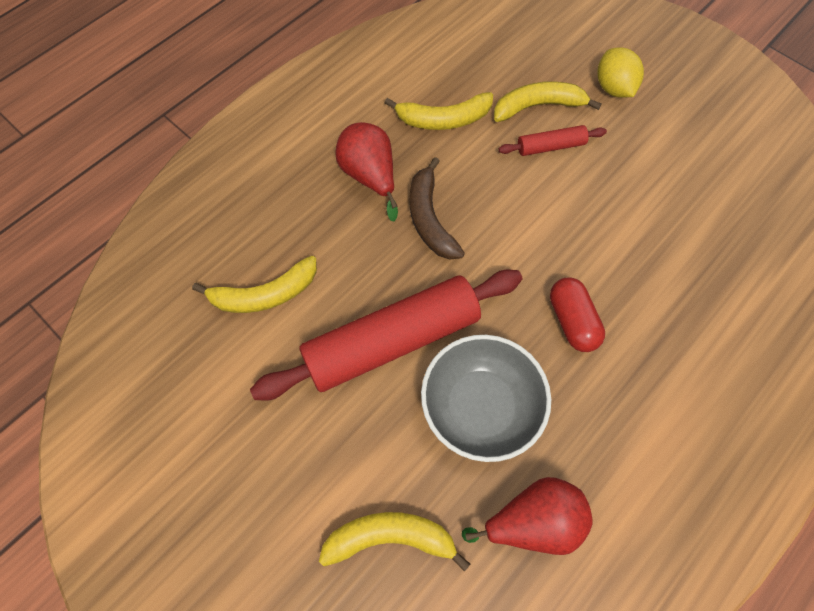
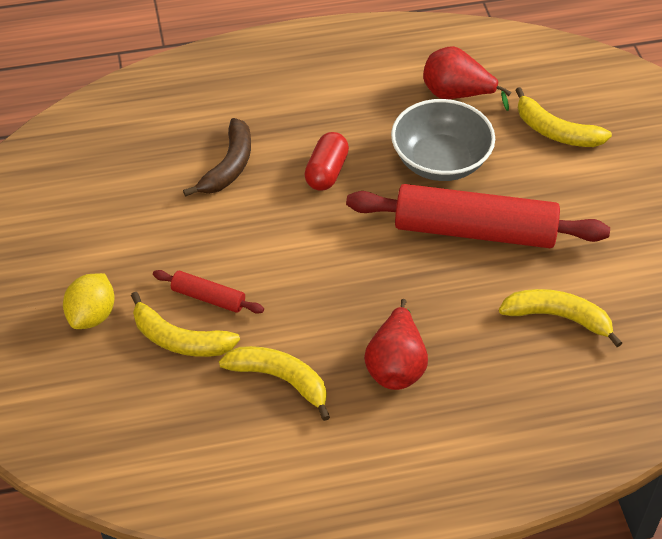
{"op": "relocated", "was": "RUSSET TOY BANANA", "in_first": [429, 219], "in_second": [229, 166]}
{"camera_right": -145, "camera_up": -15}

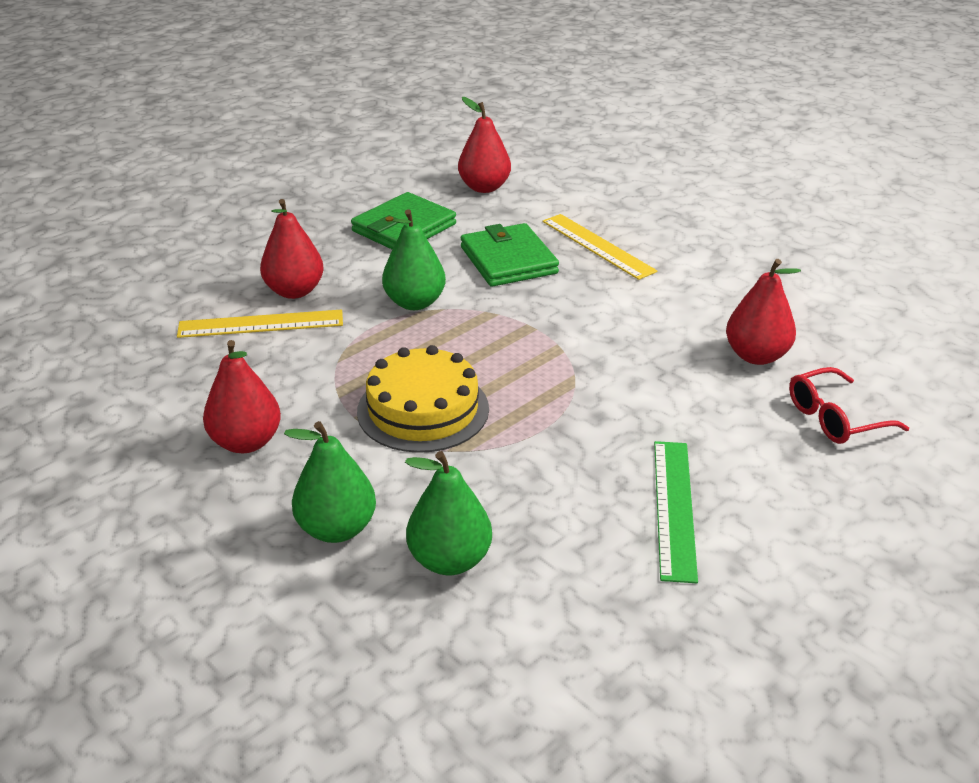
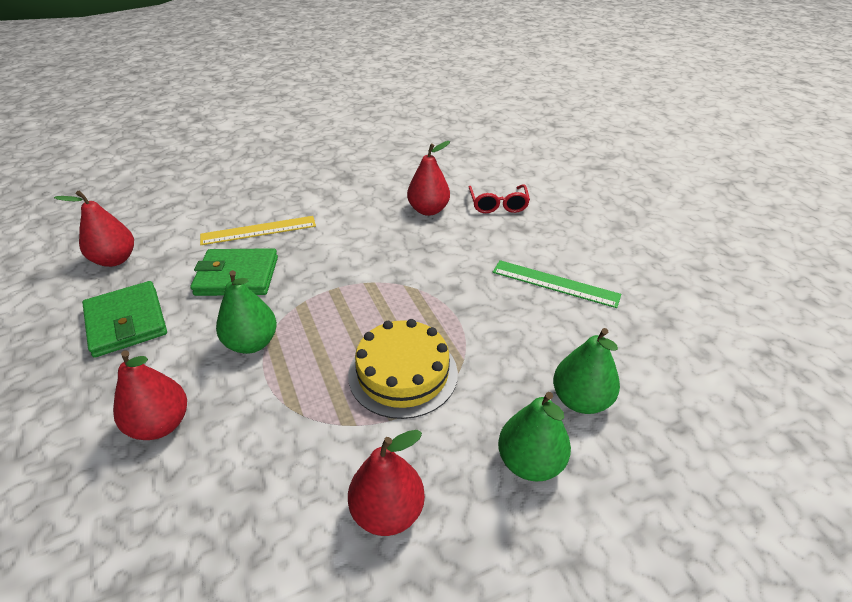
{"op": "missing", "was": "YELLOW MEASURING STICK", "in_first": [261, 324]}
{"camera_right": -70, "camera_up": 5}

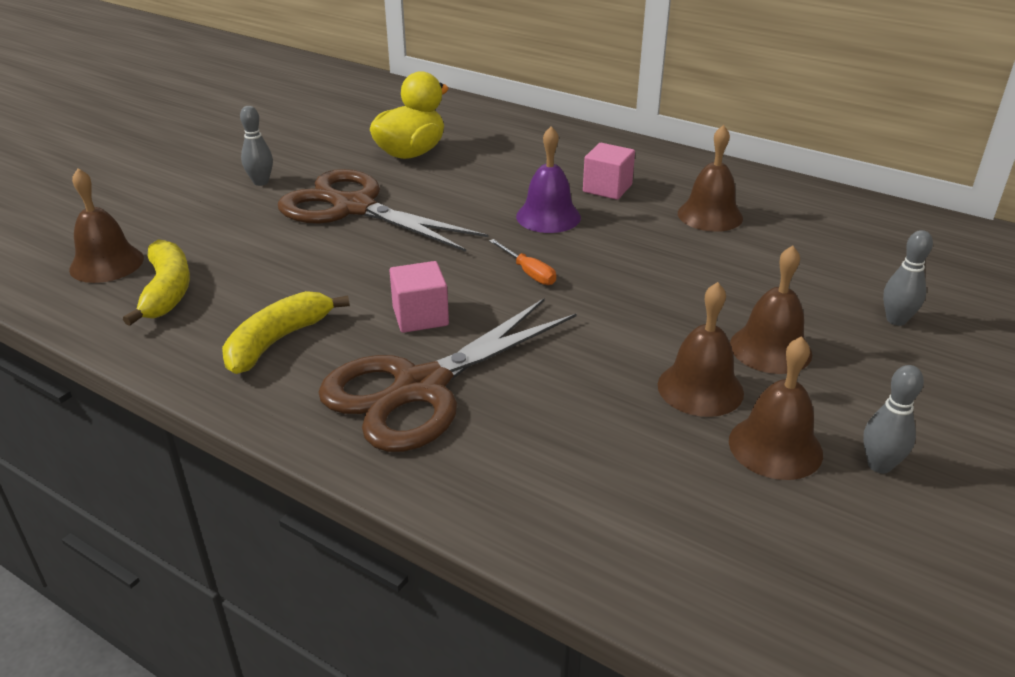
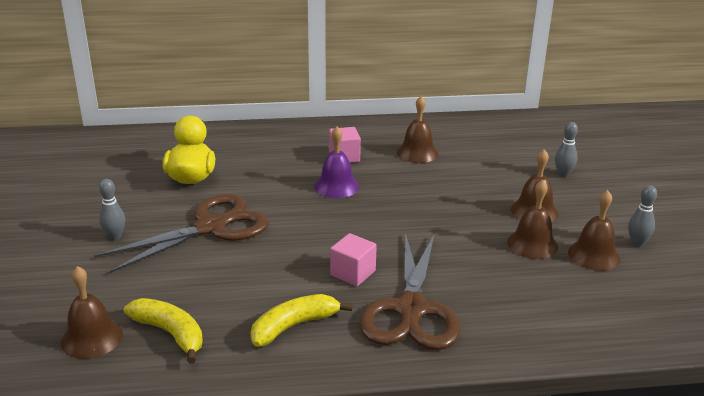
{"op": "spun", "was": "RUSSET PAIR OF SCISSORS", "in_first": [354, 208], "in_second": [210, 227], "clockwise": 150}
{"op": "missing", "was": "BRIGHT ORANGE FLAT SCREWDRIVER", "in_first": [528, 272]}
{"op": "spun", "was": "YELLOW TOY BANANA", "in_first": [278, 341], "in_second": [294, 326], "clockwise": 60}
{"camera_right": -40, "camera_up": -5}

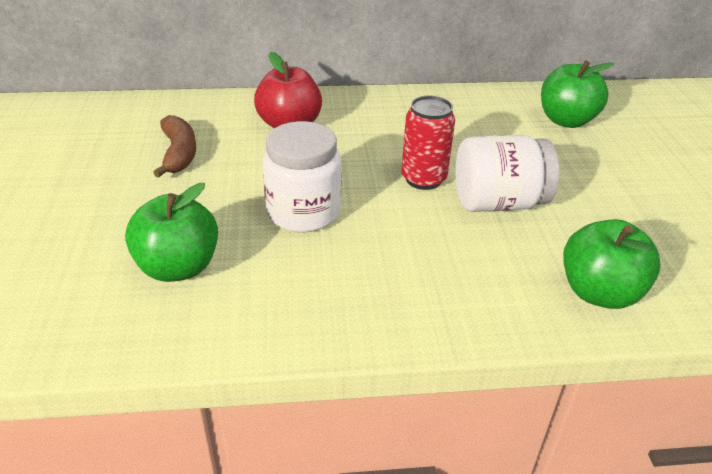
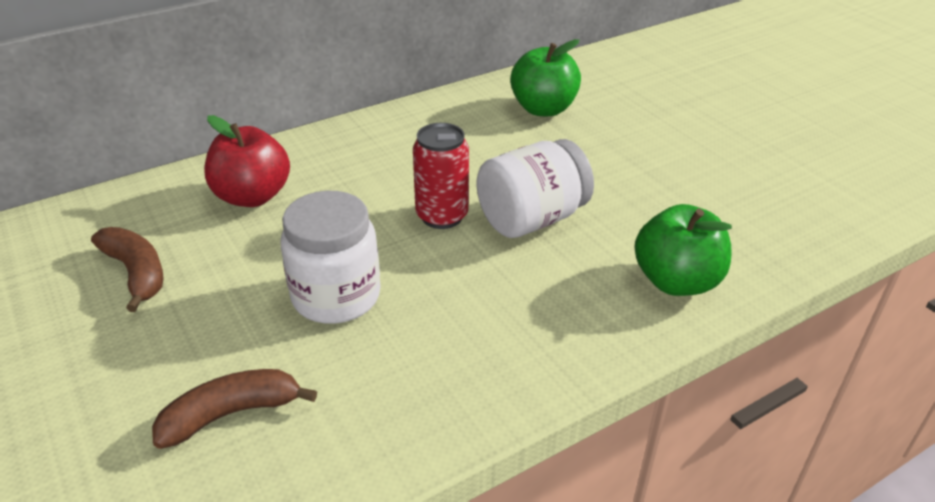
{"op": "exchanged", "was": "EMERALD TOY APPLE", "now": "RUSSET TOY BANANA", "in_first": [178, 267], "in_second": [231, 414]}
{"camera_right": -25, "camera_up": 0}

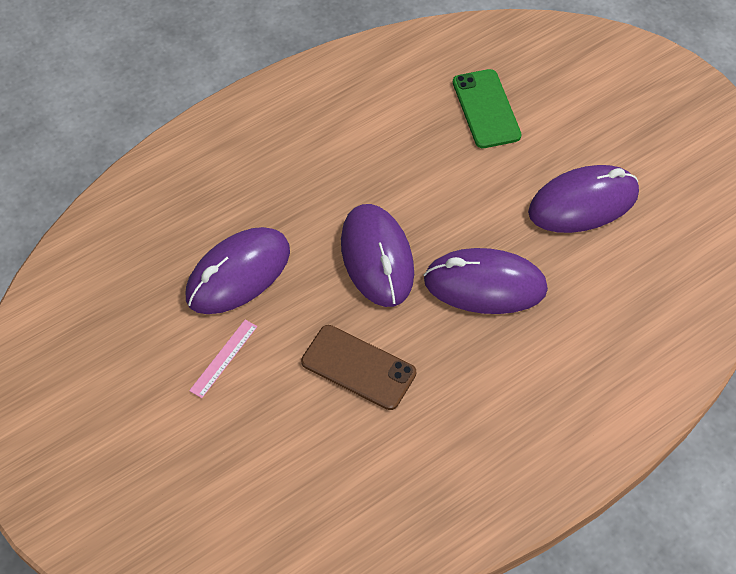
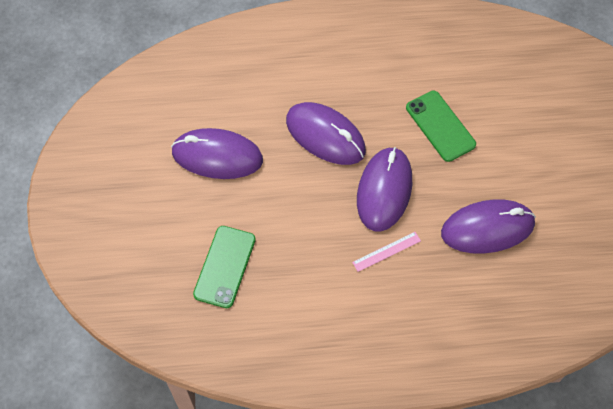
{"op": "relocated", "was": "ROSY MEASURING STICK", "in_first": [224, 358], "in_second": [386, 251]}
{"op": "colour", "was": "RUSSET MOBILE PHONE", "now": "EMERALD MOBILE PHONE", "in_first": [358, 367], "in_second": [440, 126]}
{"camera_right": -150, "camera_up": 5}

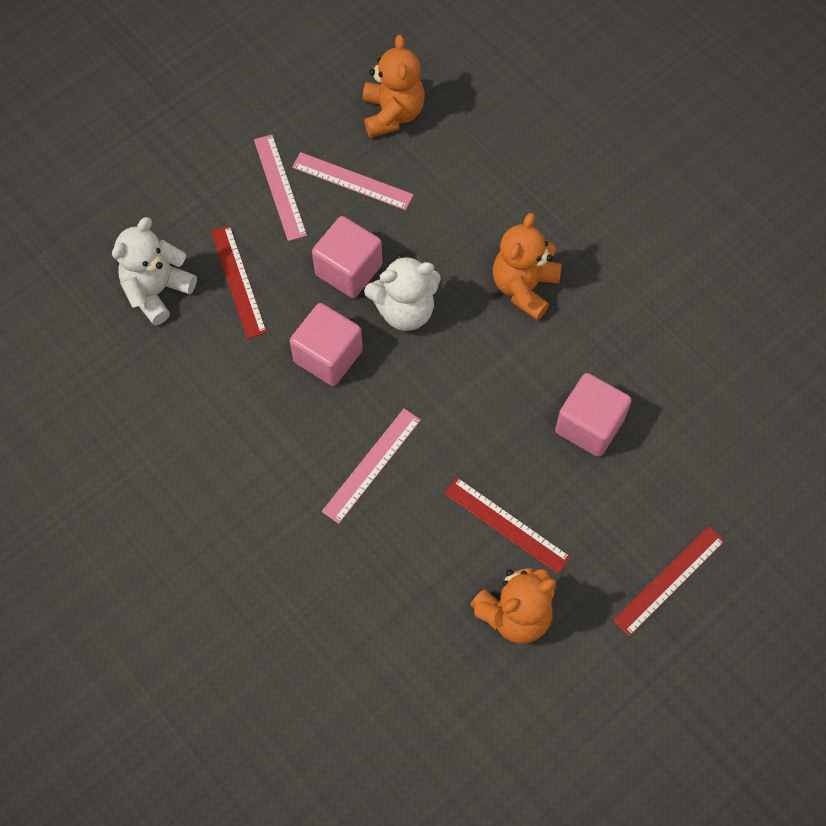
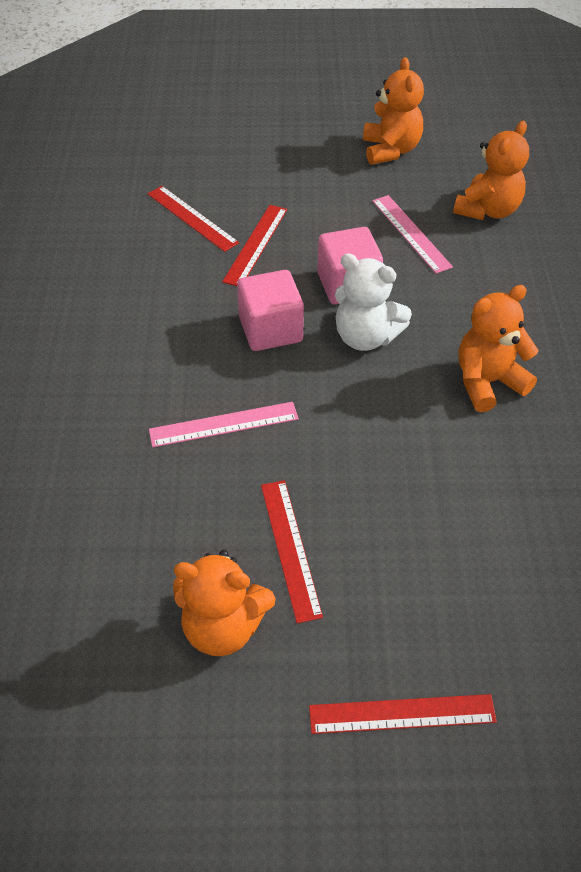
{"op": "missing", "was": "ROSY MEASURING STICK", "in_first": [280, 187]}
{"op": "exchanged", "was": "PURE WHITE STUFFED BEAR", "now": "RED MEASURING STICK", "in_first": [157, 291], "in_second": [192, 218]}
{"op": "missing", "was": "ROSY BLOCK", "in_first": [589, 425]}
{"op": "appeared", "now": "BRIGHT ORANGE STUFFED BEAR", "in_second": [390, 150]}
{"camera_right": 40, "camera_up": -15}

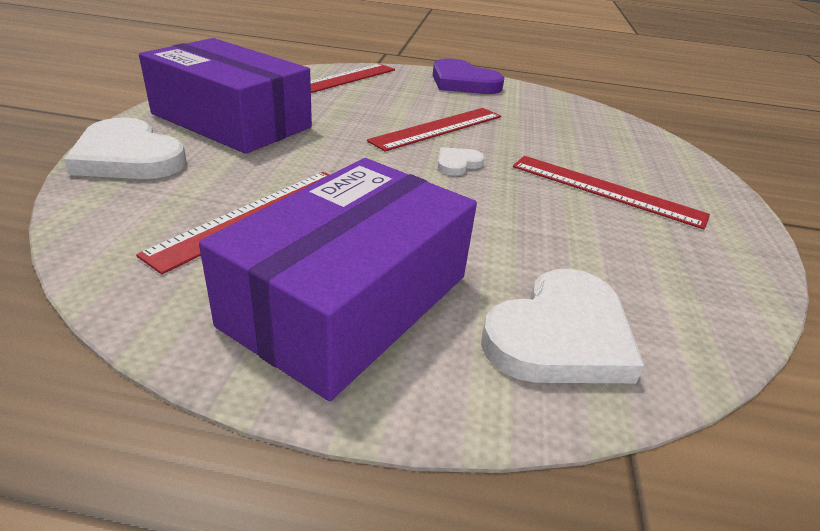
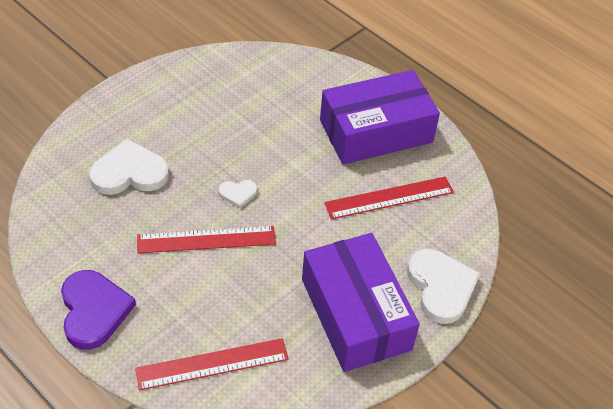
{"op": "missing", "was": "RED MEASURING STICK", "in_first": [605, 190]}
{"op": "relocated", "was": "PURE WHITE LOVE HEART", "in_first": [560, 335], "in_second": [129, 172]}
{"camera_right": -145, "camera_up": 15}

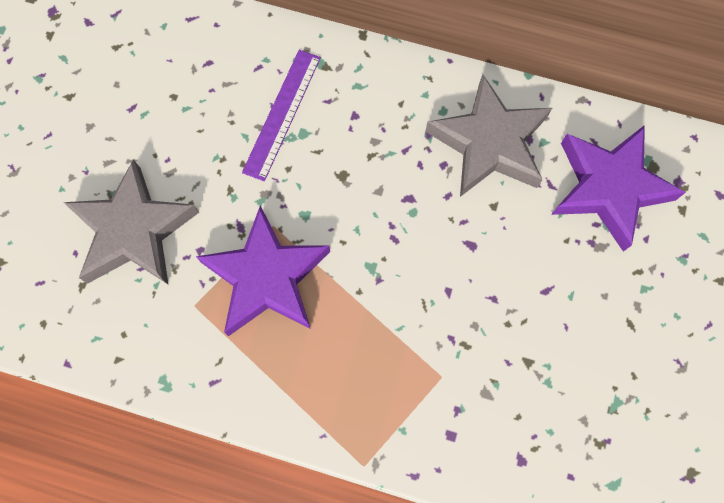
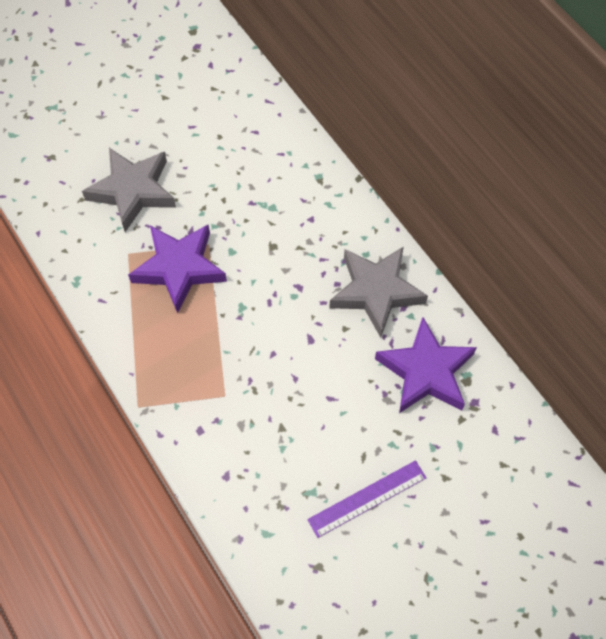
{"op": "relocated", "was": "ROYAL PURPLE MEASURING STICK", "in_first": [282, 114], "in_second": [367, 498]}
{"camera_right": 40, "camera_up": -10}

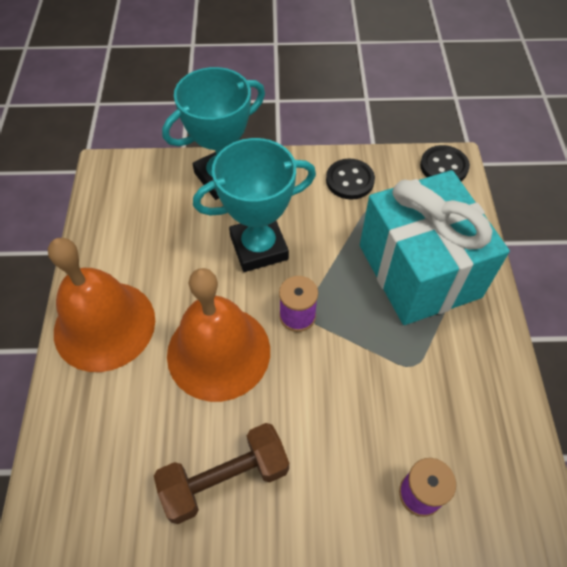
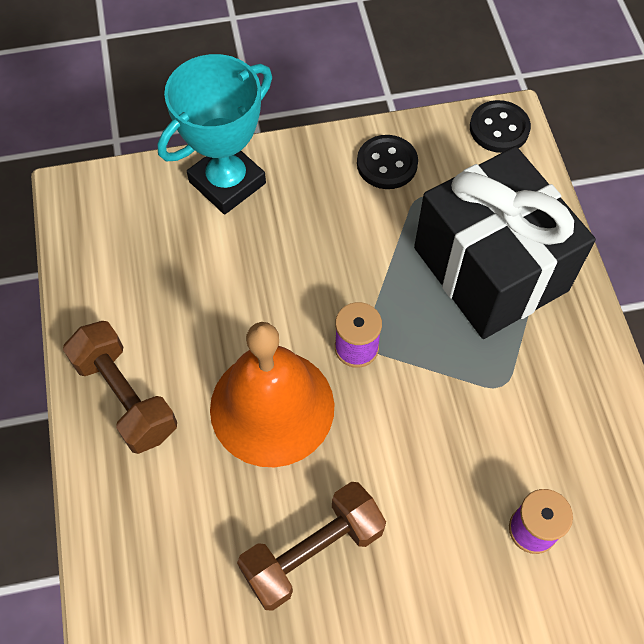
{"op": "missing", "was": "TURQUOISE TROPHY", "in_first": [259, 247]}
{"op": "colour", "was": "TURQUOISE WRAPPED GIFT", "now": "JET-BLACK WRAPPED GIFT", "in_first": [419, 271], "in_second": [490, 269]}
{"op": "exchanged", "was": "BRIGHT ORANGE BELL", "now": "RUSSET FREE WEIGHT", "in_first": [104, 325], "in_second": [125, 397]}
{"camera_right": -10, "camera_up": 5}

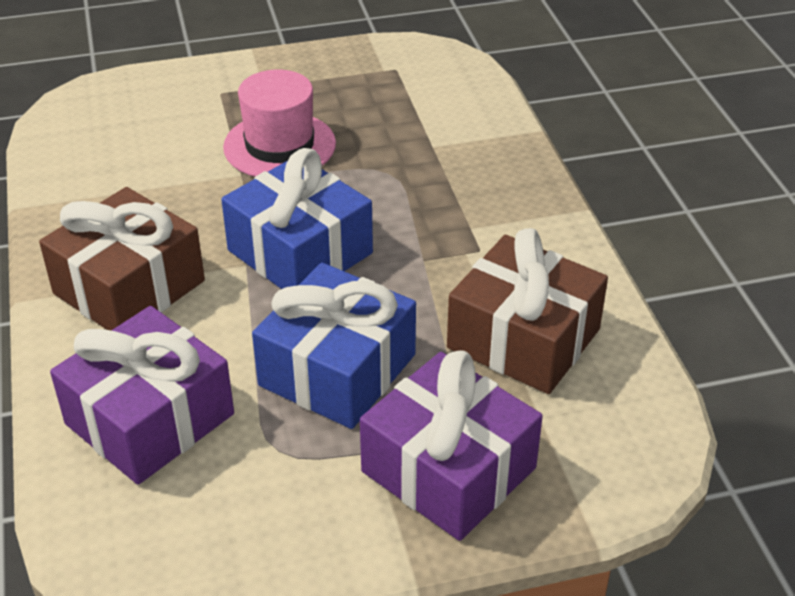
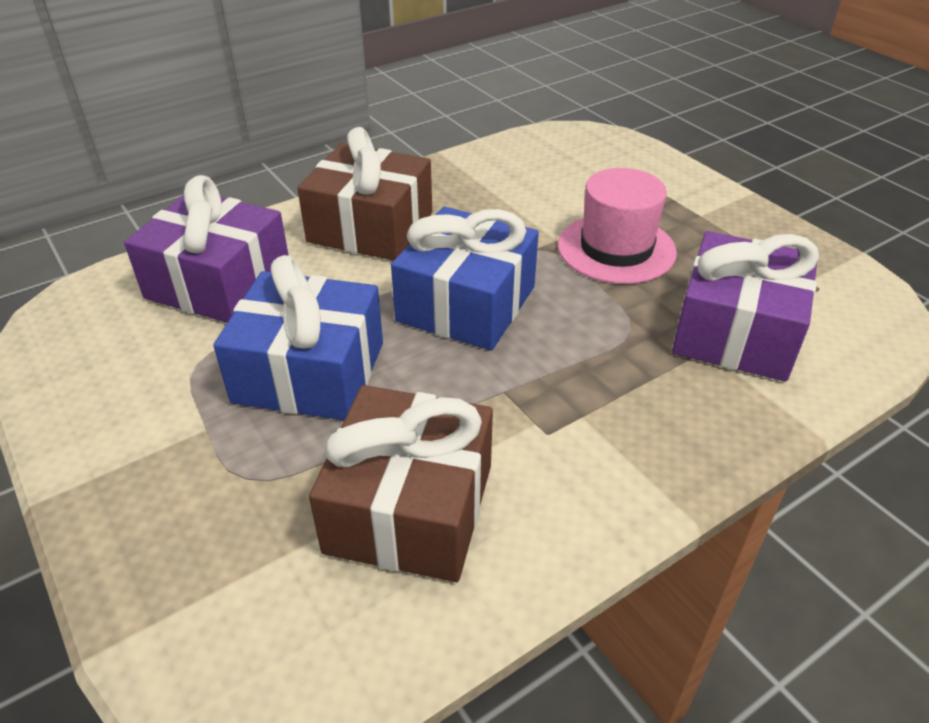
{"op": "relocated", "was": "ROYAL PURPLE WRAPPED GIFT", "in_first": [449, 469], "in_second": [736, 332]}
{"camera_right": 70, "camera_up": 0}

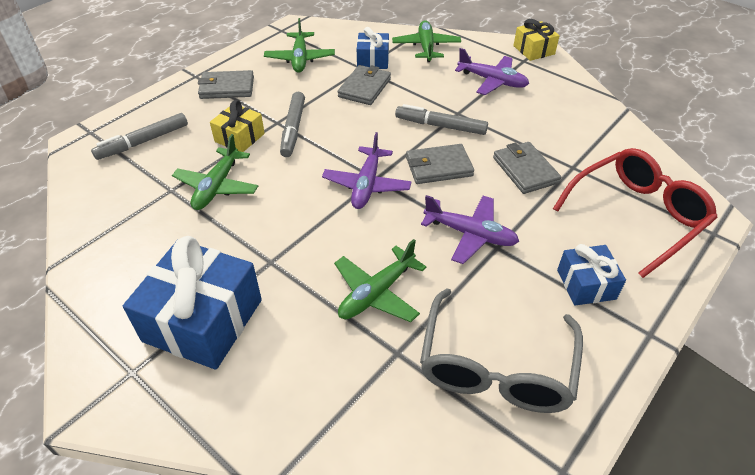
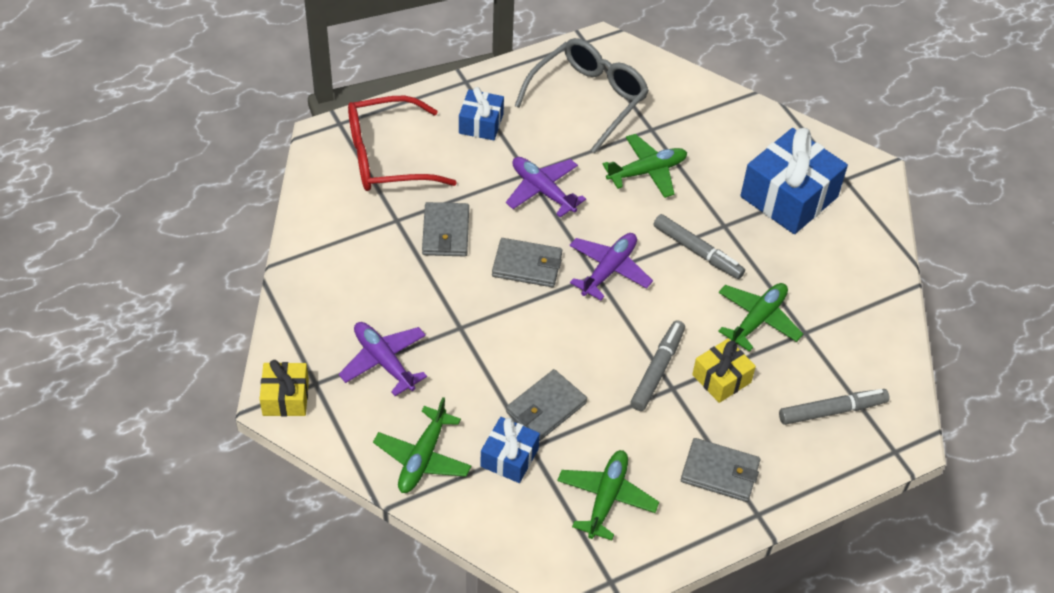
{"op": "relocated", "was": "GREY FELT PEN", "in_first": [440, 126], "in_second": [697, 252]}
{"camera_right": -160, "camera_up": 5}

